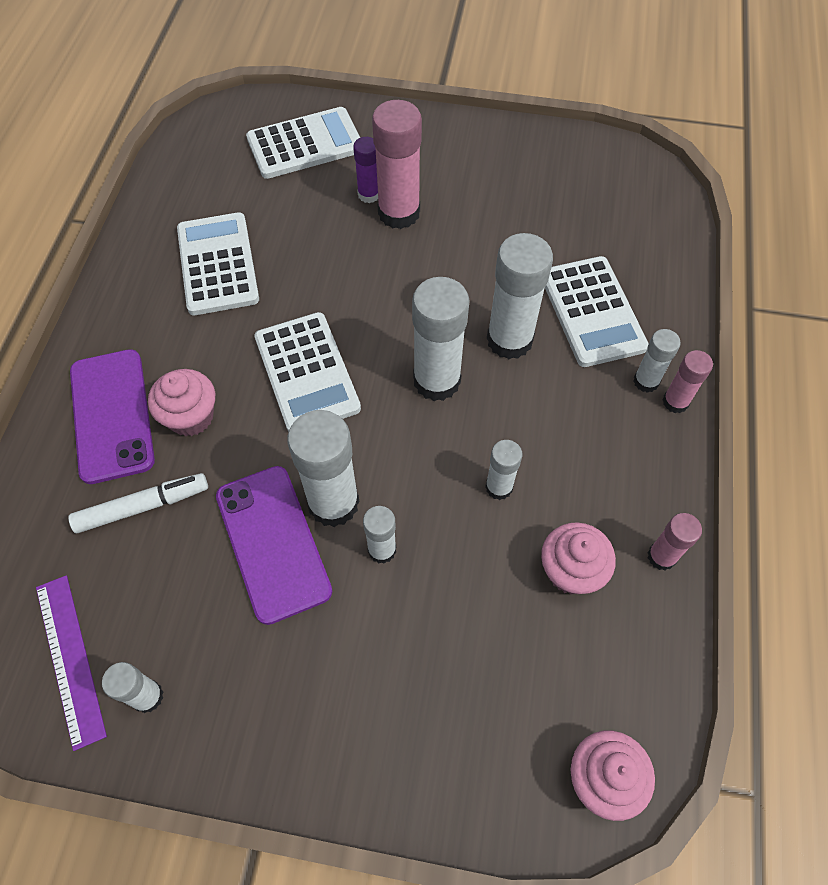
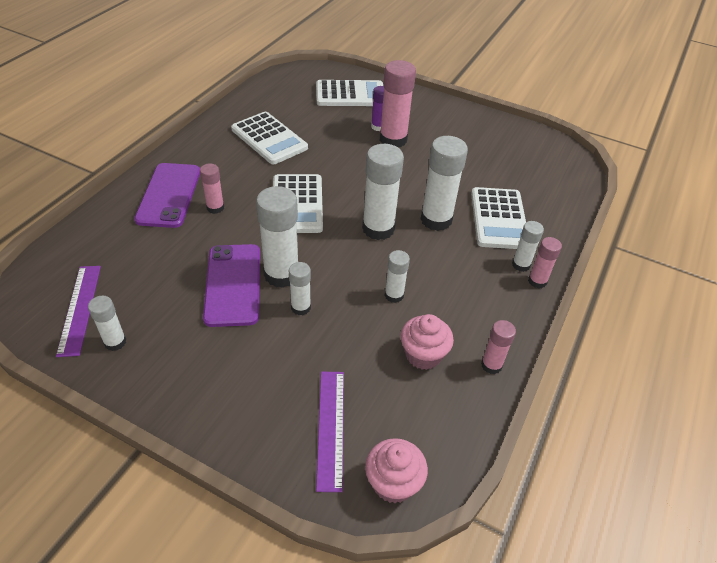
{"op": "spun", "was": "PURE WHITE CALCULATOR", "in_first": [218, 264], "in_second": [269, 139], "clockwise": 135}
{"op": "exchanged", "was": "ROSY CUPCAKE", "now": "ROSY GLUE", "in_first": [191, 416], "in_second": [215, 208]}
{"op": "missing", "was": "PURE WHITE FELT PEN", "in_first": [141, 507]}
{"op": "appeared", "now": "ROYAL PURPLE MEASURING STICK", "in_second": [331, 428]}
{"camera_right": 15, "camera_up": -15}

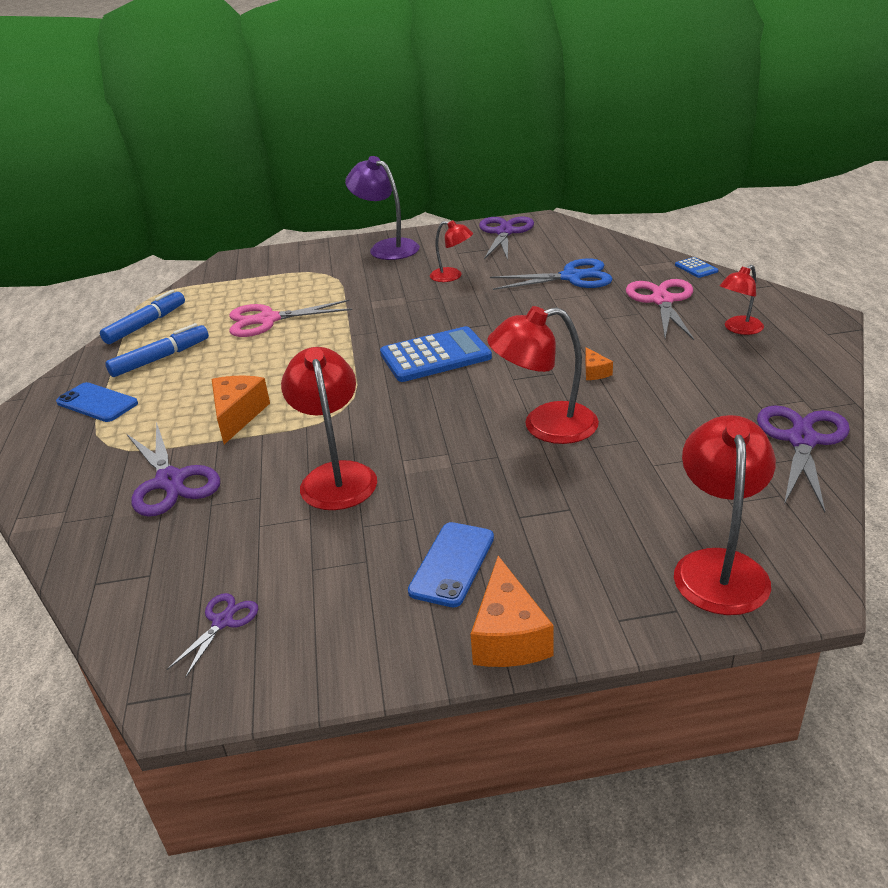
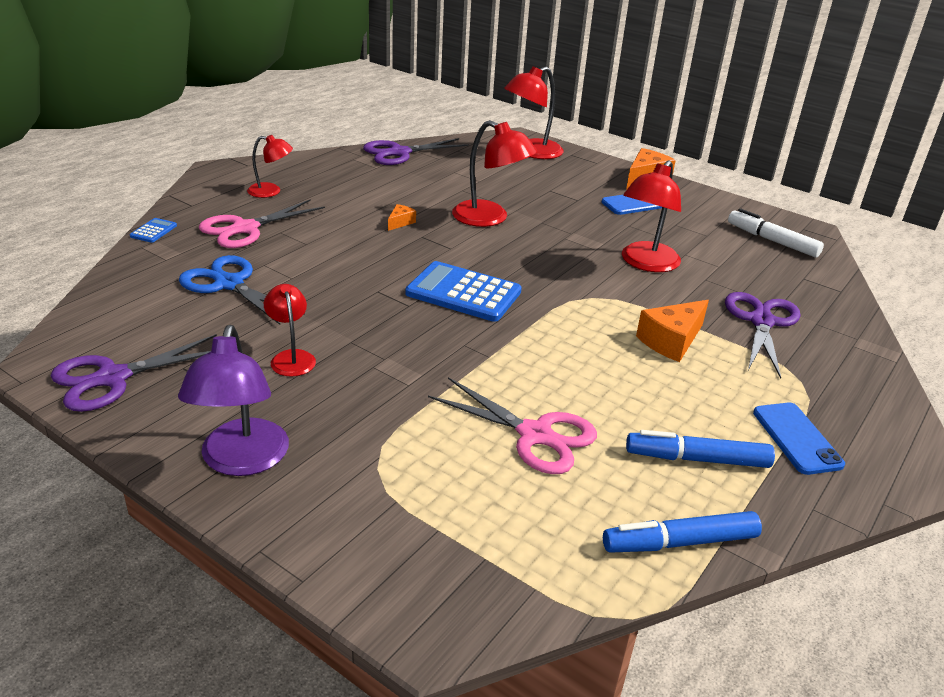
{"op": "exchanged", "was": "ROYAL PURPLE PAIR OF SCISSORS", "now": "PURE WHITE FELT PEN", "in_first": [222, 622], "in_second": [772, 241]}
{"camera_right": -140, "camera_up": 0}

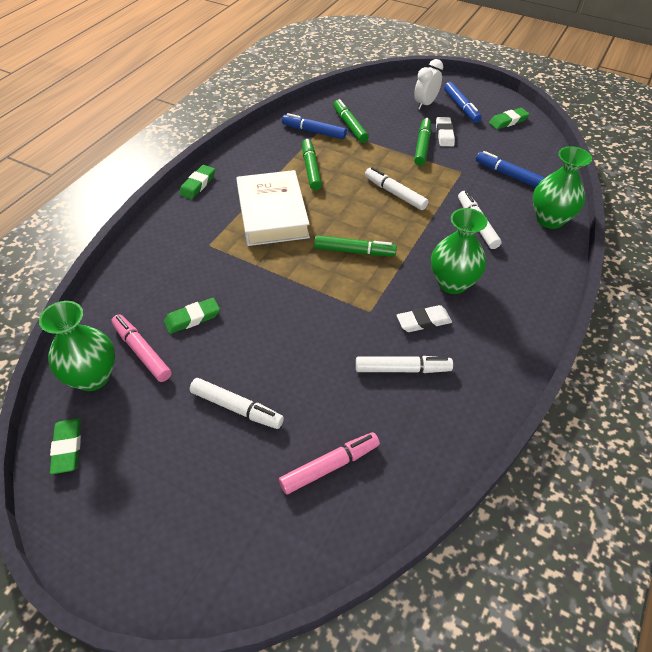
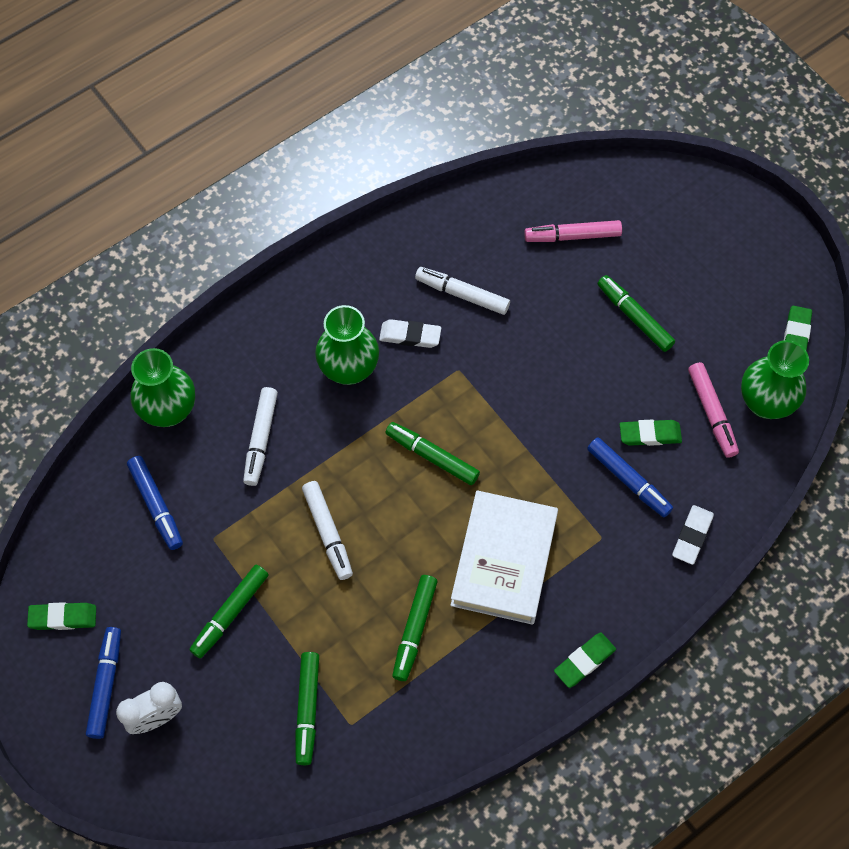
{"op": "relocated", "was": "ROYAL BLUE FELT PEN", "in_first": [314, 132], "in_second": [628, 480]}
{"op": "relocated", "was": "PURE WHITE GUM ERASER", "in_first": [444, 134], "in_second": [692, 536]}
{"op": "colour", "was": "PURE WHITE FELT PEN", "now": "EMERALD FELT PEN", "in_first": [236, 407], "in_second": [634, 317]}
{"camera_right": -155, "camera_up": 15}

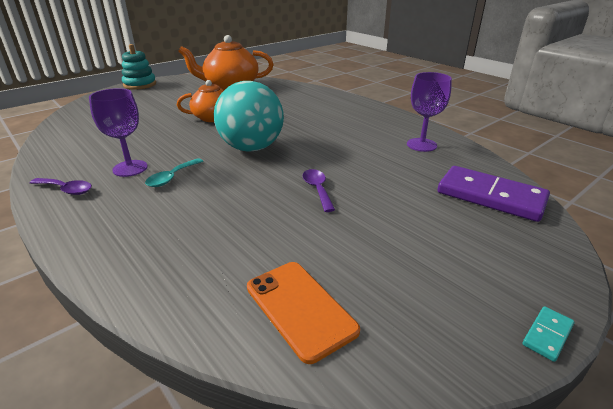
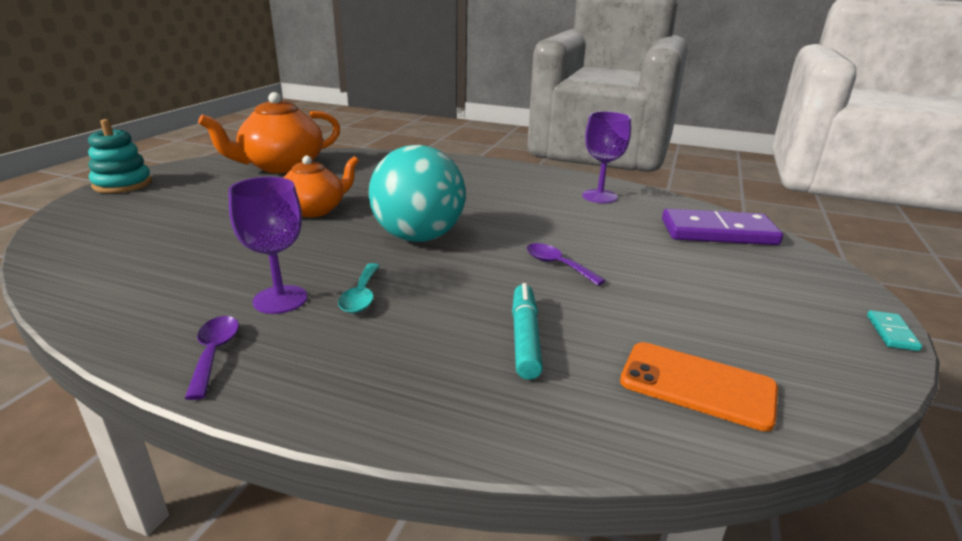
{"op": "spun", "was": "ROYAL PURPLE TABLESPOON", "in_first": [66, 189], "in_second": [214, 353], "clockwise": -90}
{"op": "appeared", "now": "TURQUOISE FELT PEN", "in_second": [525, 338]}
{"camera_right": -30, "camera_up": -5}

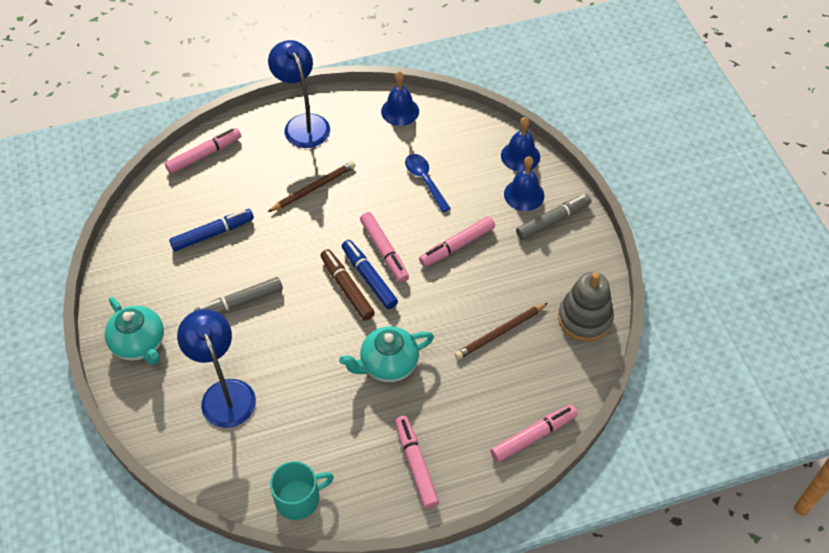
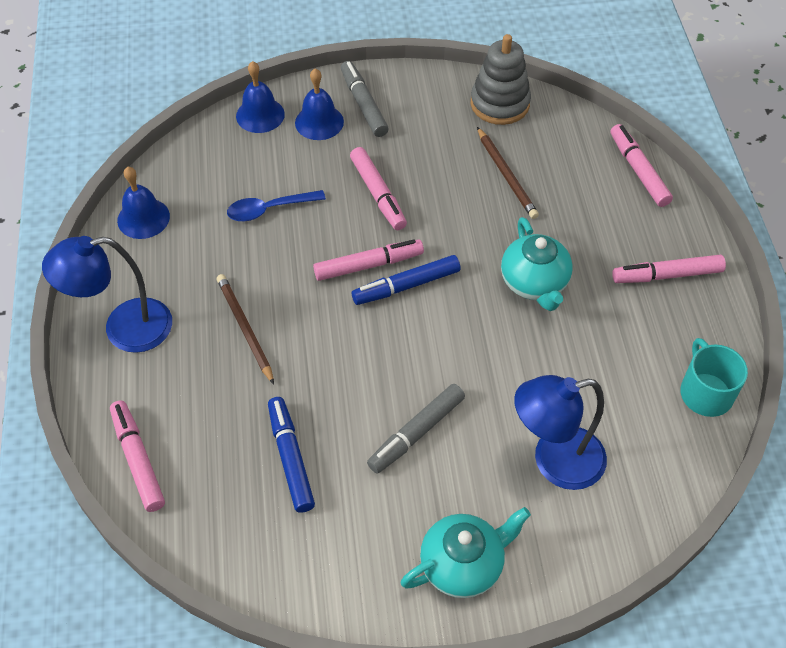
{"op": "missing", "was": "RUSSET FELT PEN", "in_first": [347, 288]}
{"op": "spun", "was": "GREY FELT PEN", "in_first": [240, 303], "in_second": [416, 433], "clockwise": 60}
{"camera_right": -80, "camera_up": 0}

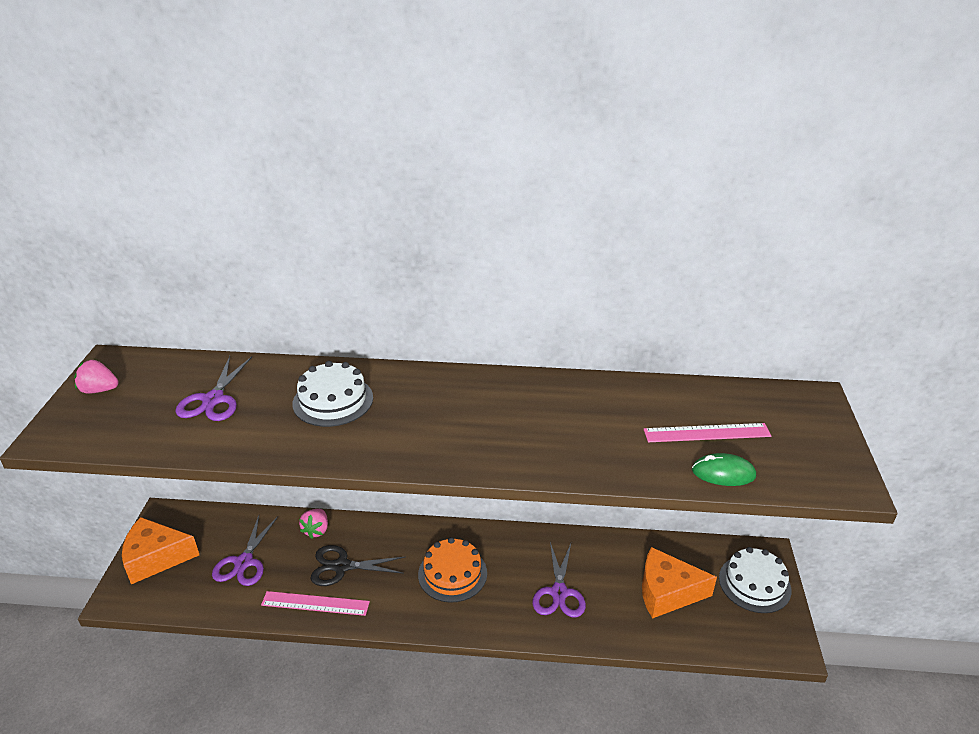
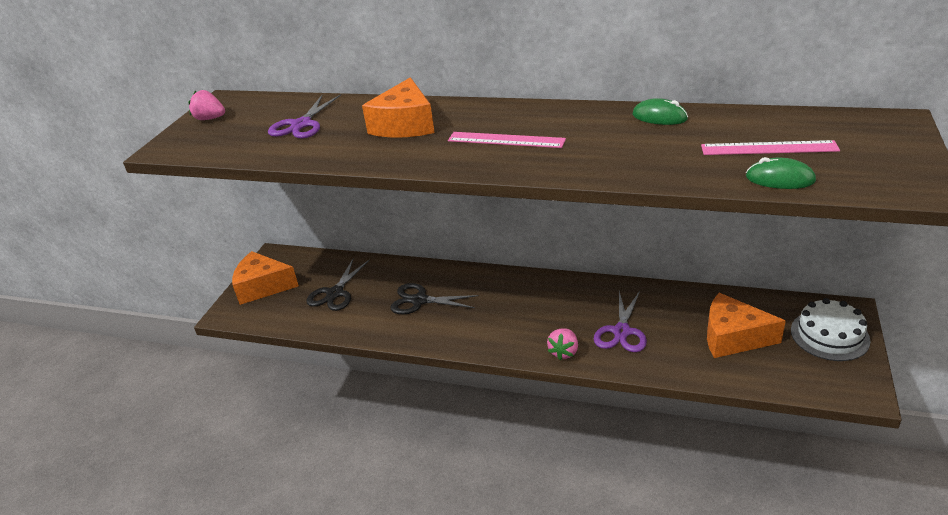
{"op": "exchanged", "was": "PURE WHITE GATEAU", "now": "BRIGHT ORANGE PIECE OF CHEESE", "in_first": [333, 400], "in_second": [405, 125]}
{"op": "relocated", "was": "ROSY BERRY", "in_first": [316, 530], "in_second": [564, 352]}
{"op": "colour", "was": "ROYAL PURPLE PAIR OF SCISSORS", "now": "JET-BLACK PAIR OF SCISSORS", "in_first": [244, 562], "in_second": [335, 293]}
{"op": "missing", "was": "BRIGHT ORANGE GATEAU", "in_first": [452, 573]}
{"op": "relocated", "was": "ROSY MEASURING STICK", "in_first": [315, 603], "in_second": [506, 140]}
{"op": "appeared", "now": "EMERALD COMPUTER MOUSE", "in_second": [659, 117]}
{"camera_right": 15, "camera_up": 0}

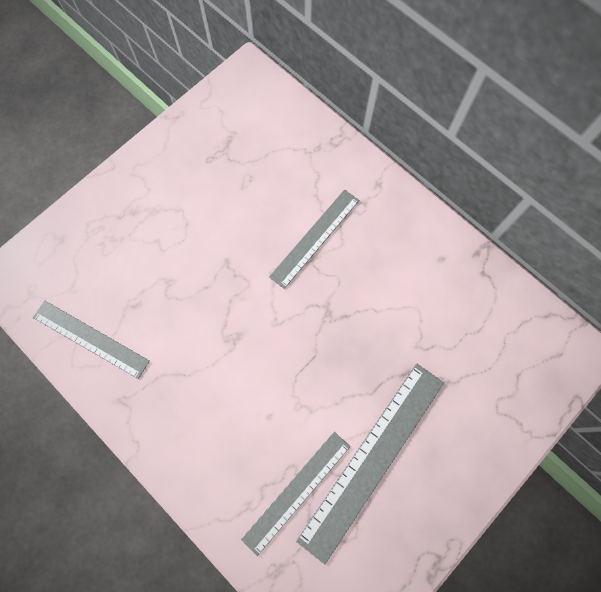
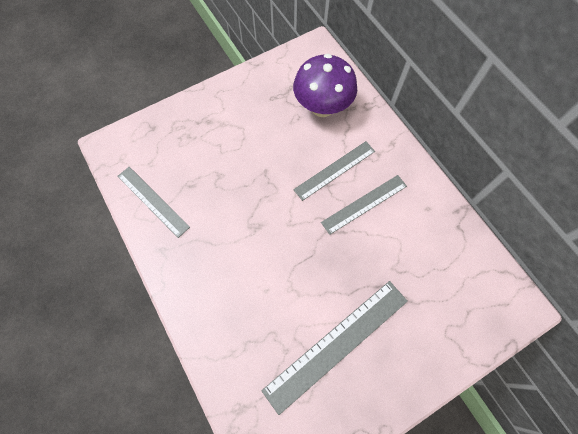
{"op": "relocated", "was": "GREY MEASURING STICK", "in_first": [296, 491], "in_second": [364, 204]}
{"op": "appeared", "now": "ROYAL PURPLE TOADSTOOL", "in_second": [322, 107]}
{"camera_right": 15, "camera_up": -5}

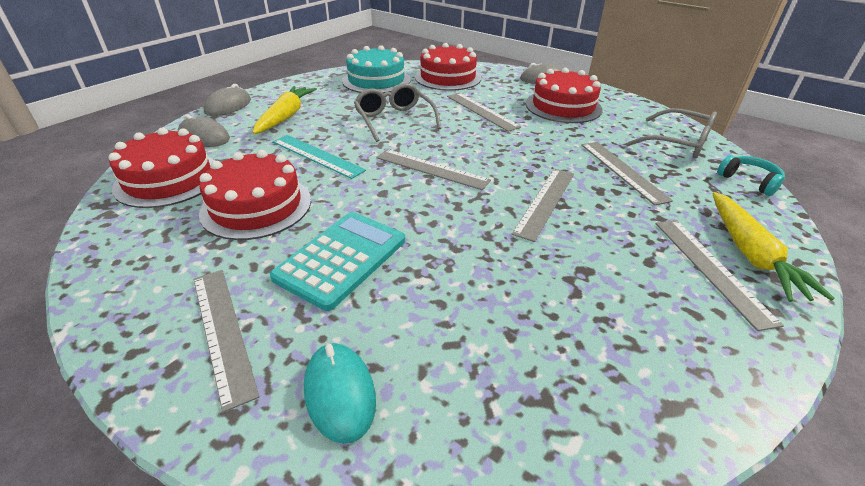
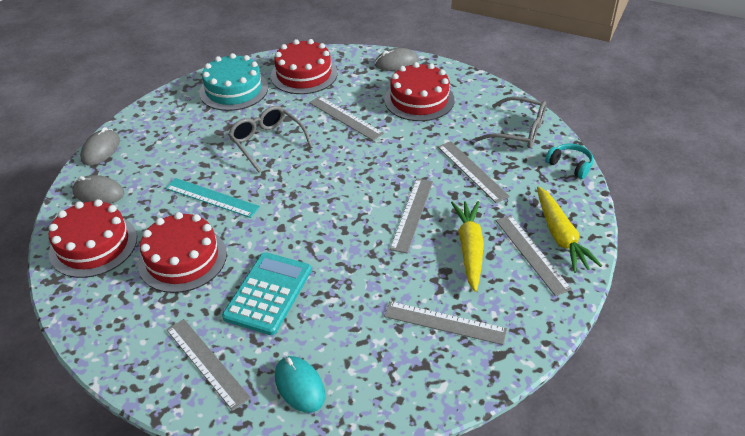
{"op": "relocated", "was": "YELLOW ROOT VEGETABLE", "in_first": [285, 117], "in_second": [469, 249]}
{"op": "relocated", "was": "GREY MEASURING STICK", "in_first": [431, 169], "in_second": [444, 323]}
{"camera_right": -10, "camera_up": 5}

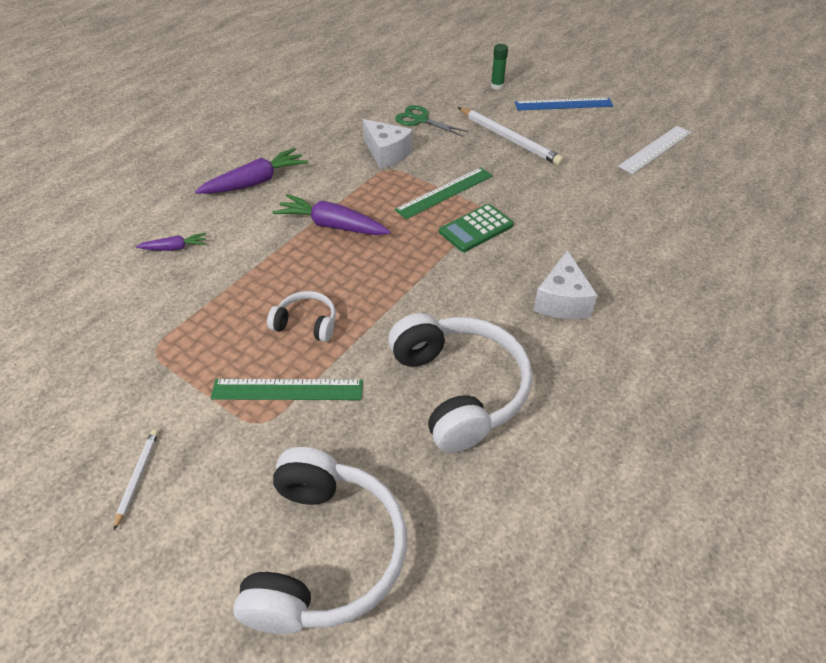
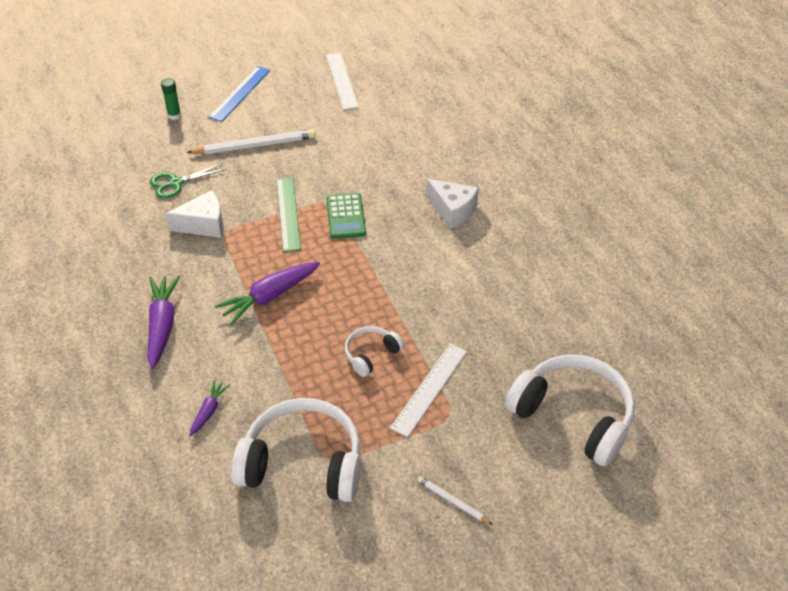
{"op": "relocated", "was": "PURE WHITE HEADPHONES", "in_first": [460, 389], "in_second": [303, 462]}
{"op": "colour", "was": "EMERALD MEASURING STICK", "now": "PURE WHITE MEASURING STICK", "in_first": [287, 389], "in_second": [429, 389]}
{"camera_right": -60, "camera_up": 0}

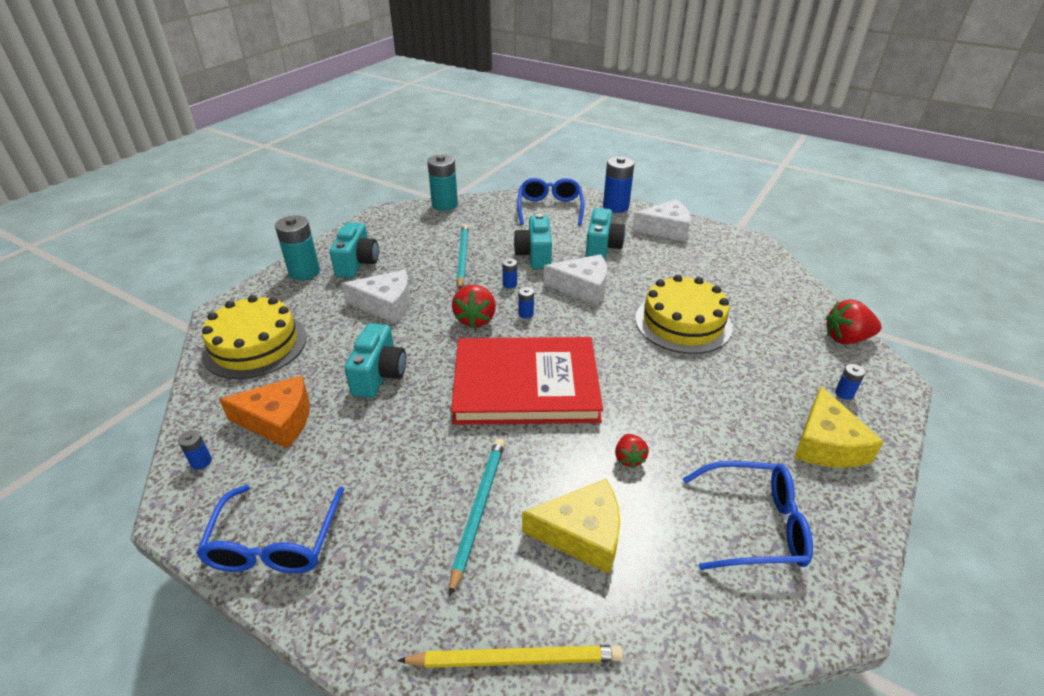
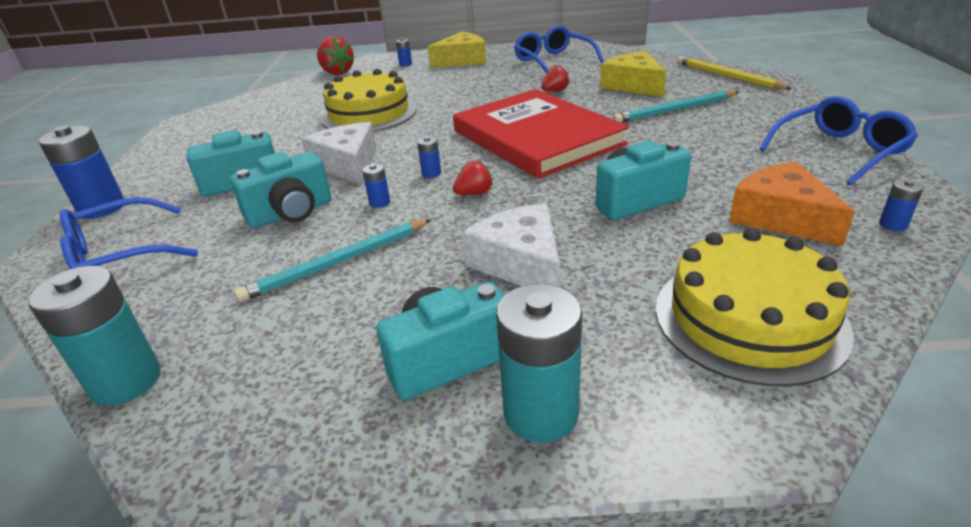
{"op": "missing", "was": "PURE WHITE PIECE OF CHEESE", "in_first": [666, 229]}
{"op": "size", "was": "RED BERRY", "in_first": [475, 319], "in_second": [474, 193], "ratio": 0.6}
{"camera_right": -120, "camera_up": -5}

